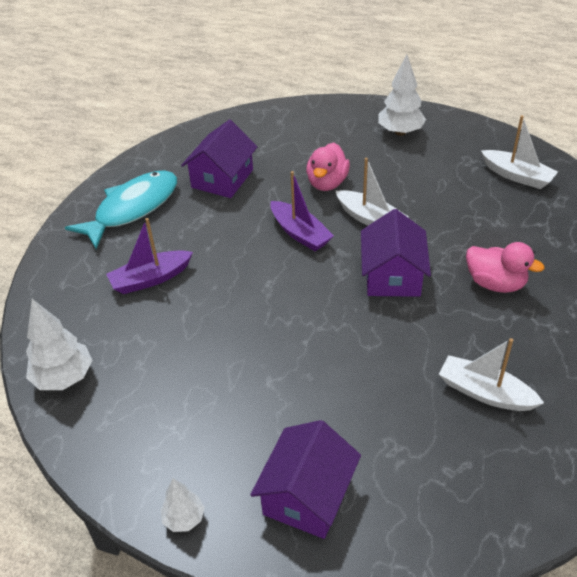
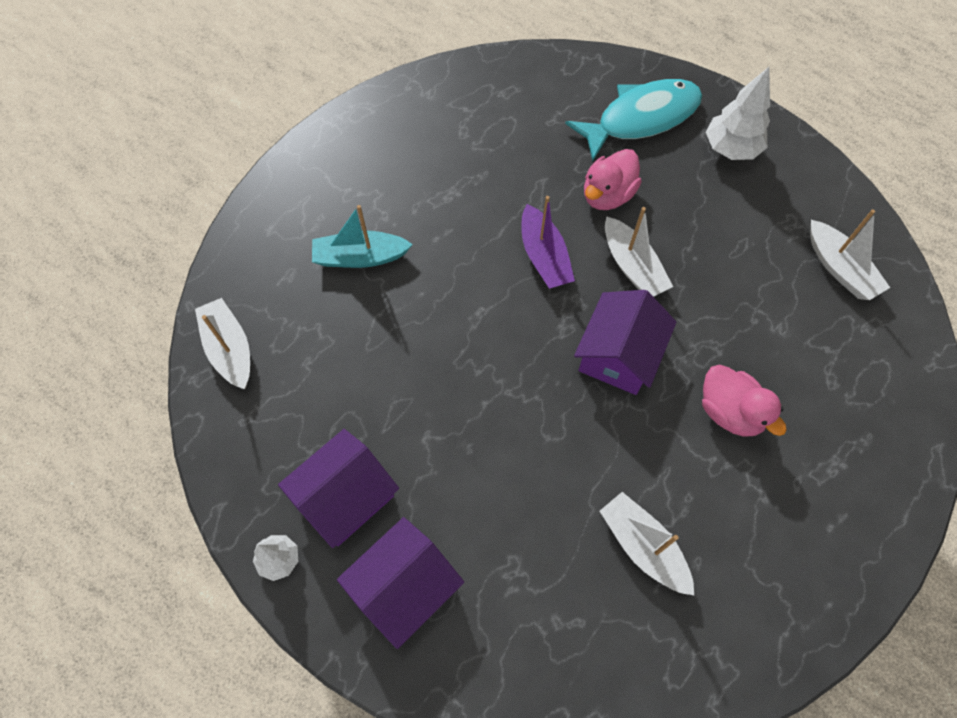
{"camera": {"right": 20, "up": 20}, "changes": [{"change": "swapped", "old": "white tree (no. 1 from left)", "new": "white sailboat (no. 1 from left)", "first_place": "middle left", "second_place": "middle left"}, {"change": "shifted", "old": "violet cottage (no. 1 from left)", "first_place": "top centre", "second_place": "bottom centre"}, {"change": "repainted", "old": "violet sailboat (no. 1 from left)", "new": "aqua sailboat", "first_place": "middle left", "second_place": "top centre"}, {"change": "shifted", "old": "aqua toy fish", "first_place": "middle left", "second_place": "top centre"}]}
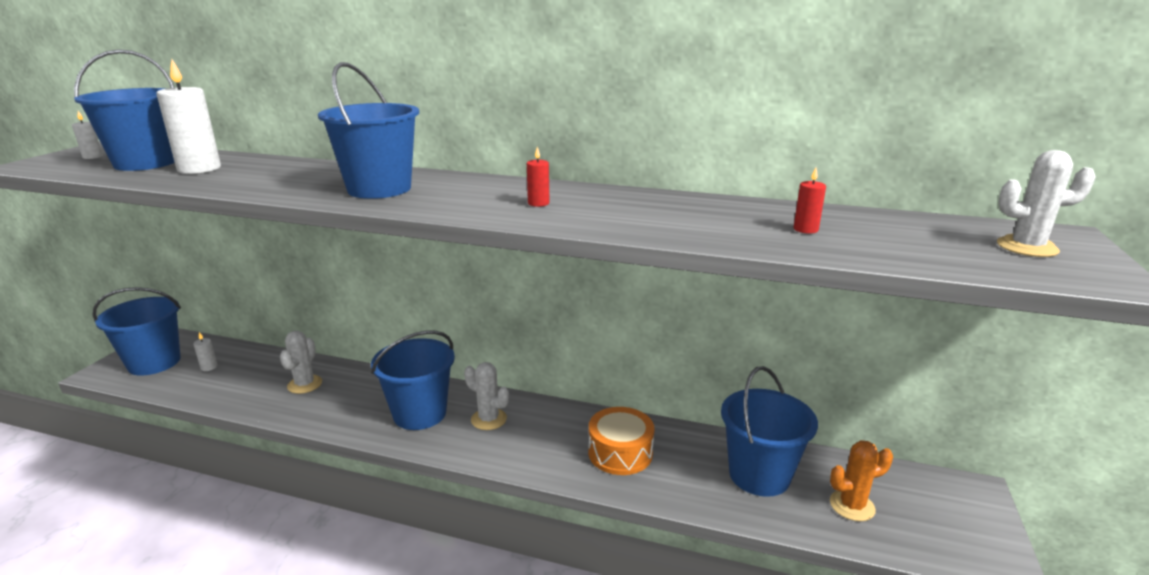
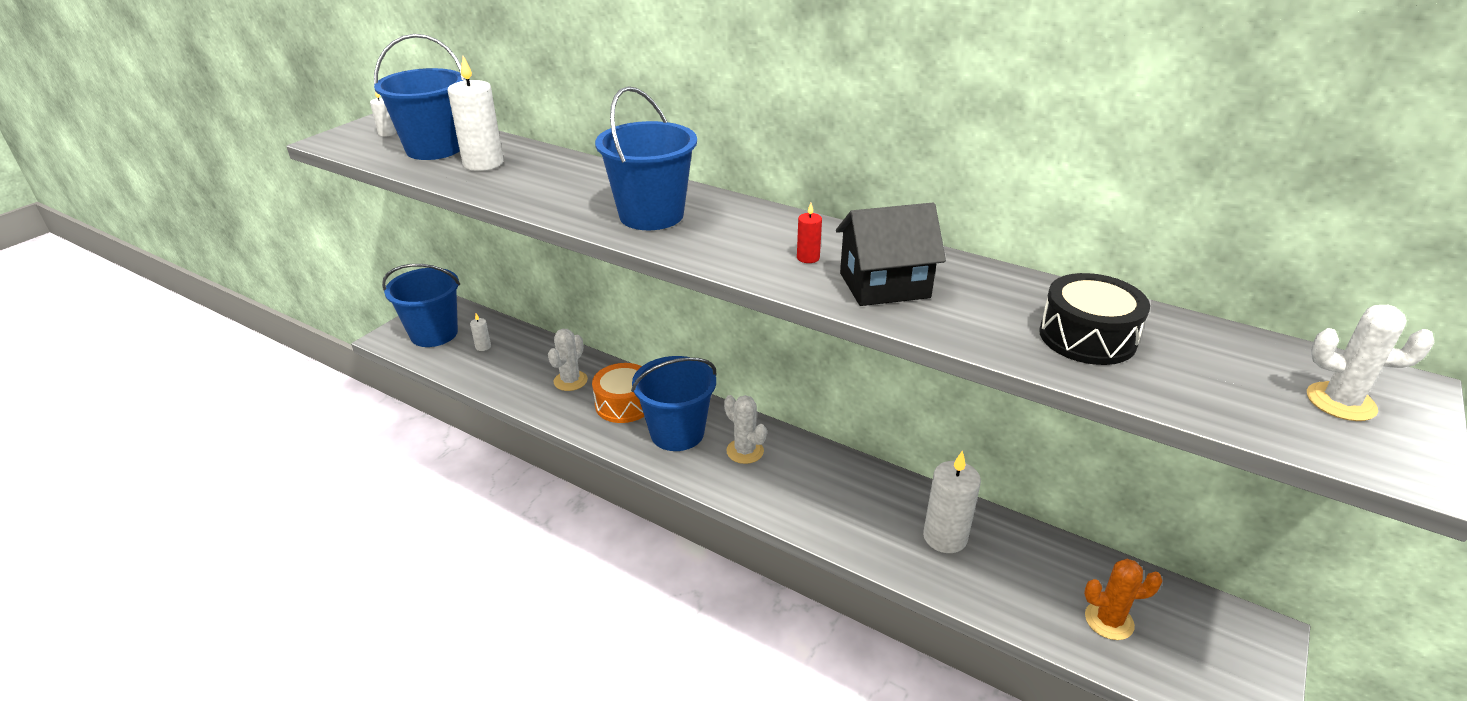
{"camera": {"right": 15, "up": 10}, "changes": [{"change": "shifted", "old": "orange toy drum", "first_place": "bottom centre", "second_place": "centre"}, {"change": "new", "new": "jet-black cottage", "second_place": "centre"}, {"change": "new", "new": "white candle (no. 4 from left)", "second_place": "bottom centre"}, {"change": "swapped", "old": "crimson candle (no. 2 from left)", "new": "jet-black toy drum", "first_place": "middle right", "second_place": "middle right"}, {"change": "gone", "old": "royal blue pail (no. 5 from left)", "first_place": "bottom right"}]}
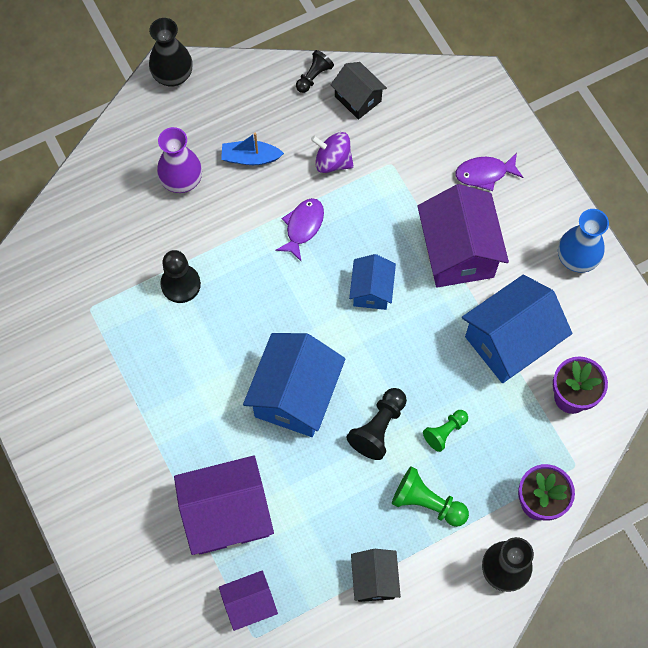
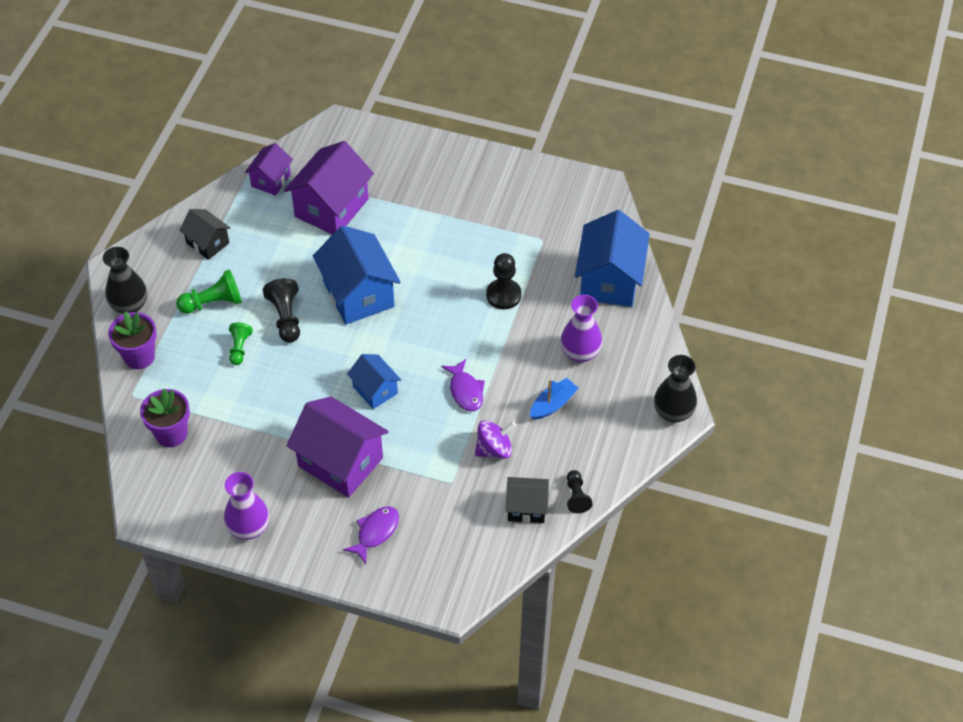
{"camera": {"right": 135, "up": -15}, "changes": [{"change": "repainted", "old": "royal blue vase", "new": "violet vase (no. 1 from left)", "first_place": "middle right", "second_place": "bottom left"}, {"change": "shifted", "old": "royal blue cottage (no. 3 from left)", "first_place": "middle right", "second_place": "centre"}]}
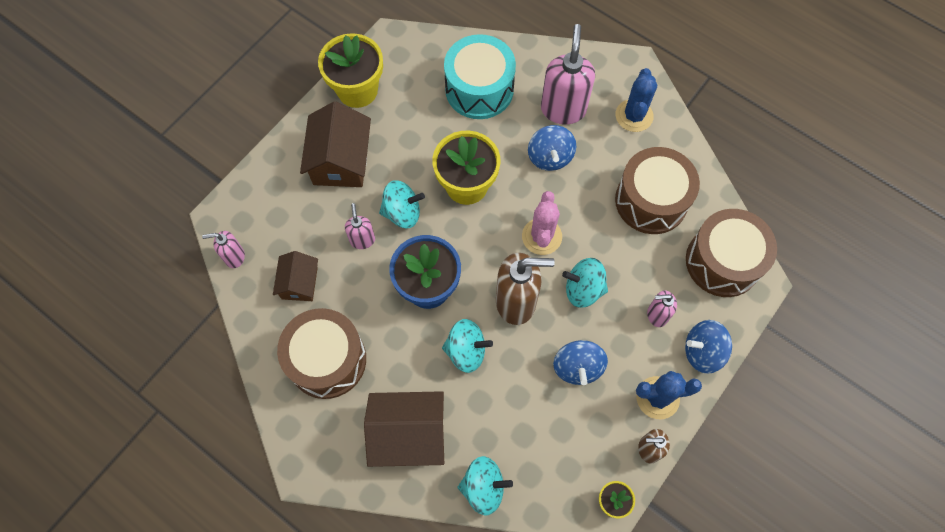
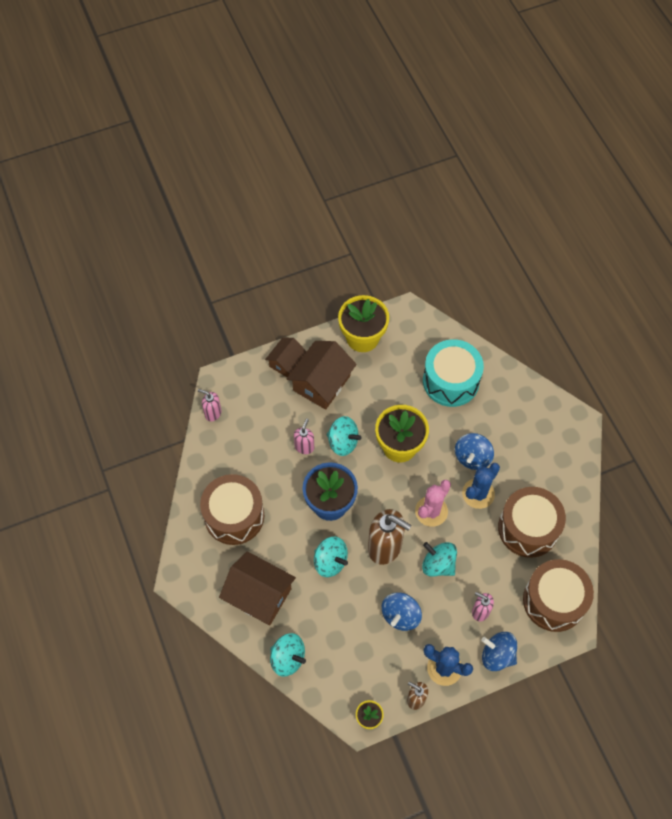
{"camera": {"right": 30, "up": -5}, "changes": [{"change": "shifted", "old": "dark brown cottage (no. 1 from left in the first image)", "new": "dark brown cottage (no. 2 from left)", "first_place": "middle left", "second_place": "centre"}, {"change": "shifted", "old": "royal blue prickly plant (no. 1 from left in the first image)", "new": "royal blue prickly plant (no. 2 from left)", "first_place": "top right", "second_place": "middle right"}, {"change": "gone", "old": "pink pump bottle (no. 3 from left)", "first_place": "top centre"}]}
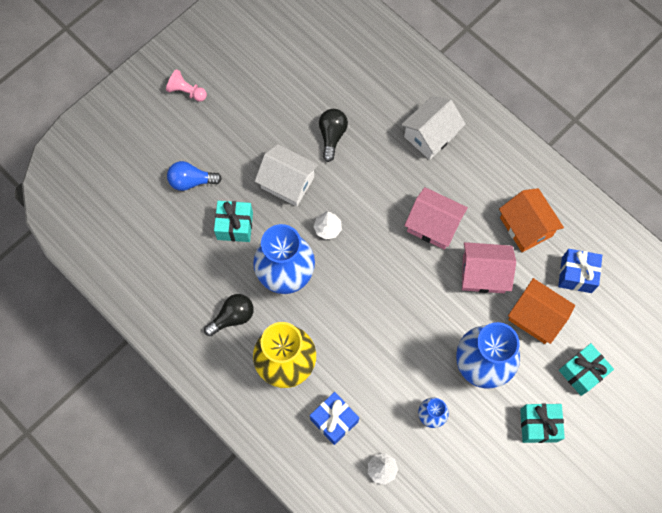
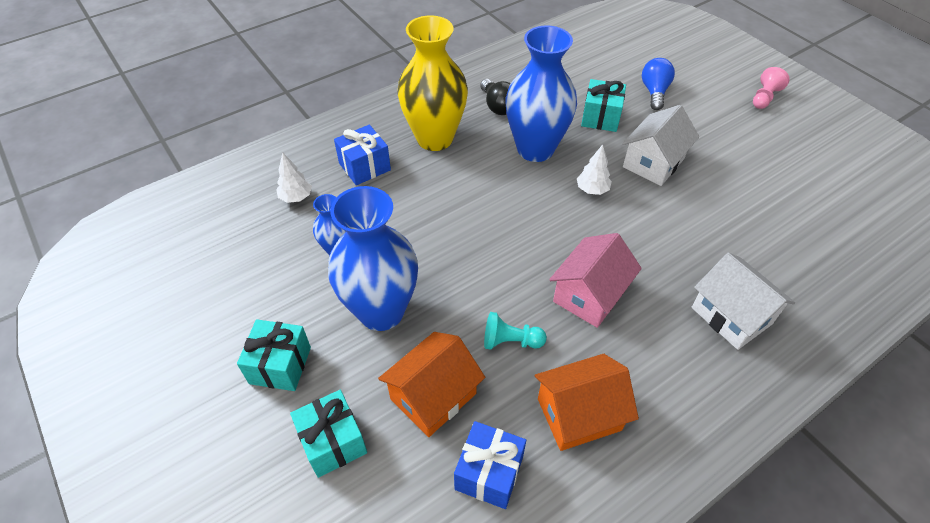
{"camera": {"right": 100, "up": -20}, "changes": [{"change": "swapped", "old": "pink cottage (no. 2 from left)", "new": "aqua pawn", "first_place": "middle right", "second_place": "centre"}, {"change": "gone", "old": "jet-black lightbulb (no. 2 from left)", "first_place": "top centre"}]}
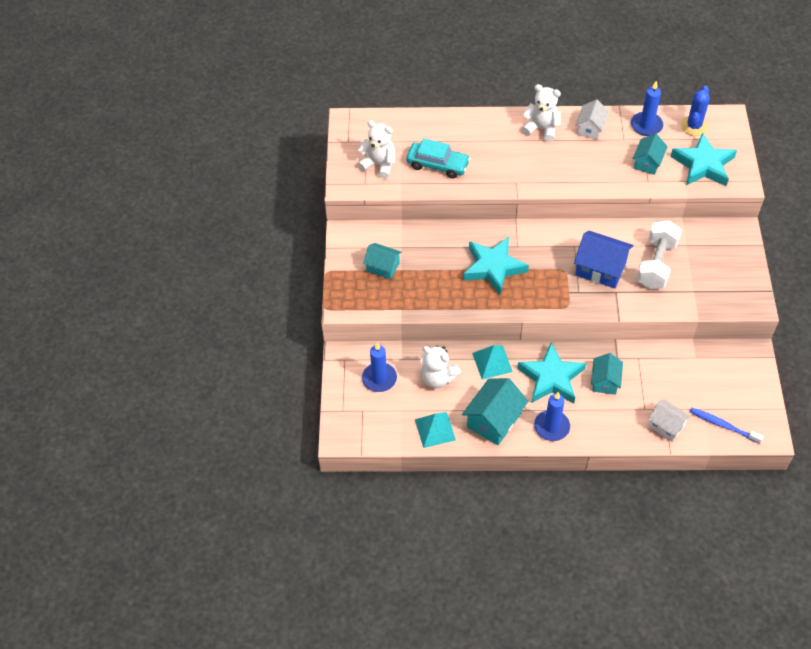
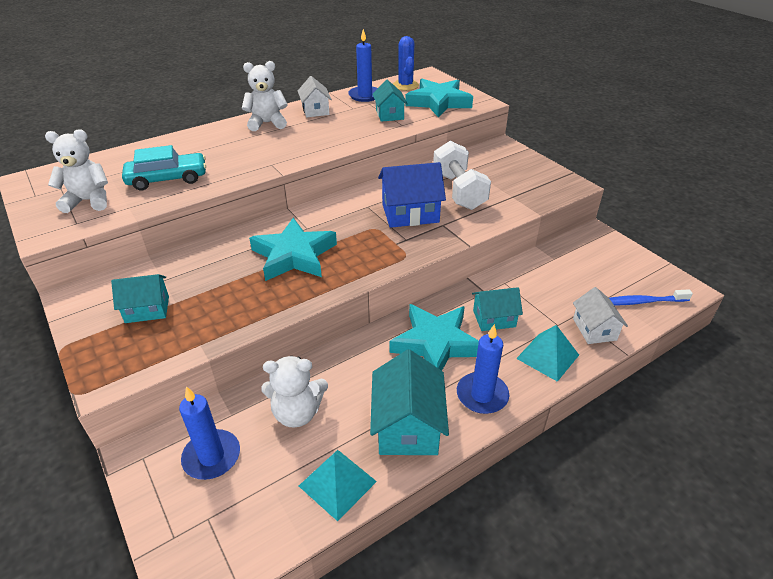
{"camera": {"right": -35, "up": -15}, "changes": [{"change": "rotated", "old": "aqua cottage (no. 3 from left in the first image)", "first_place": "middle right", "second_place": "centre", "degrees": -75}, {"change": "shifted", "old": "aqua pyramid (no. 2 from left)", "first_place": "centre", "second_place": "middle right"}, {"change": "rotated", "old": "white cottage (no. 2 from left)", "first_place": "middle right", "second_place": "middle right", "degrees": 75}]}
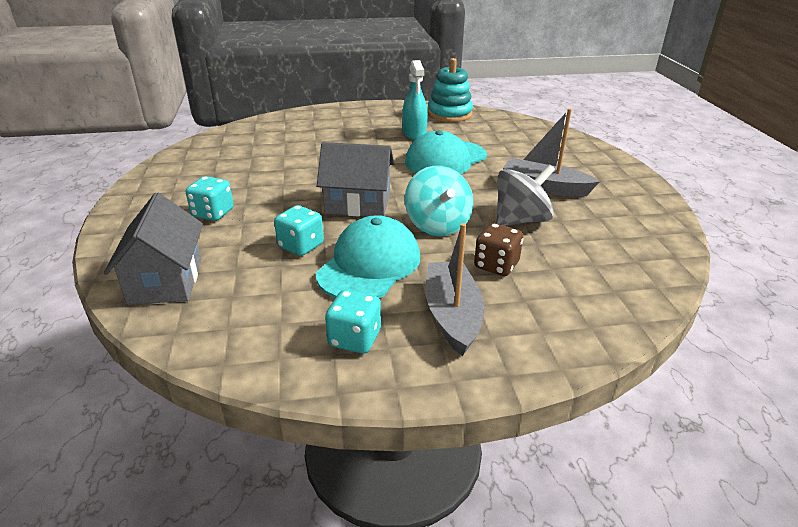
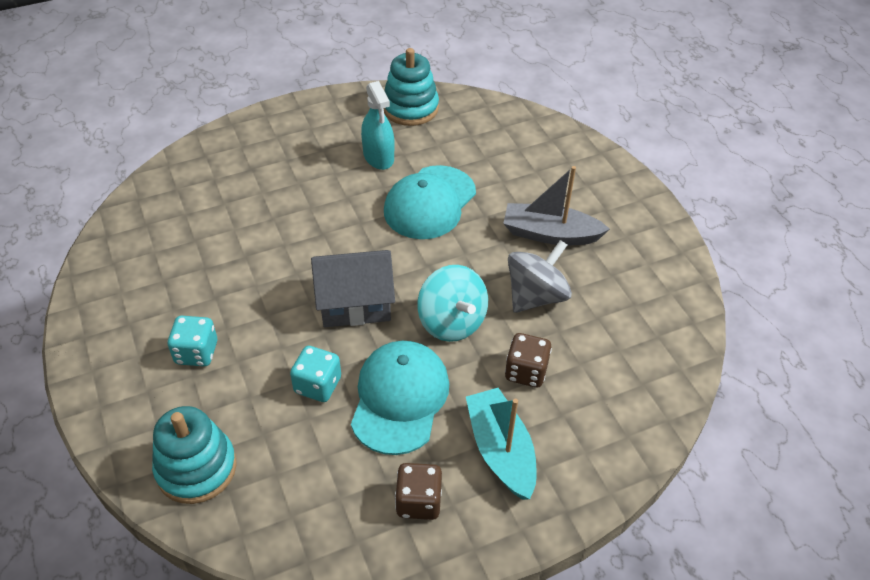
{"camera": {"right": -15, "up": 15}, "changes": [{"change": "swapped", "old": "grey cottage (no. 1 from left)", "new": "aqua stacking toy (no. 1 from left)", "first_place": "middle left", "second_place": "bottom left"}, {"change": "repainted", "old": "aqua die (no. 3 from left)", "new": "dark brown die (no. 1 from left)", "first_place": "centre", "second_place": "bottom centre"}, {"change": "repainted", "old": "grey sailboat (no. 1 from left)", "new": "aqua sailboat", "first_place": "centre", "second_place": "bottom centre"}]}
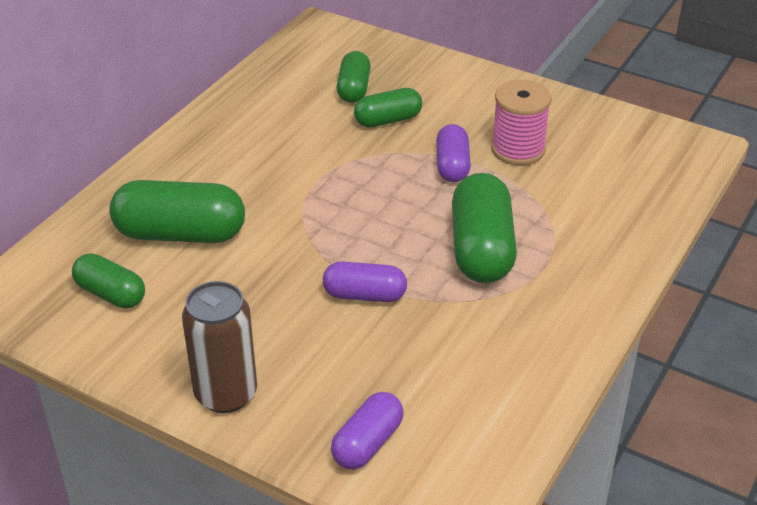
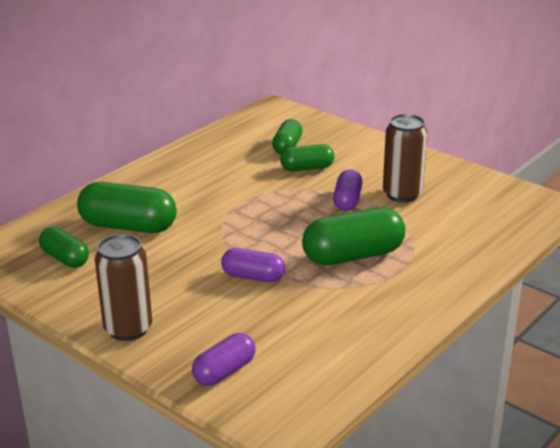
{"camera": {"right": 10, "up": -10}, "changes": [{"change": "rotated", "old": "leaf-green pill shape (no. 5 from left)", "first_place": "centre", "second_place": "centre", "degrees": 60}, {"change": "swapped", "old": "pink reel of thread", "new": "dark brown tin (no. 2 from left)", "first_place": "top right", "second_place": "middle right"}]}
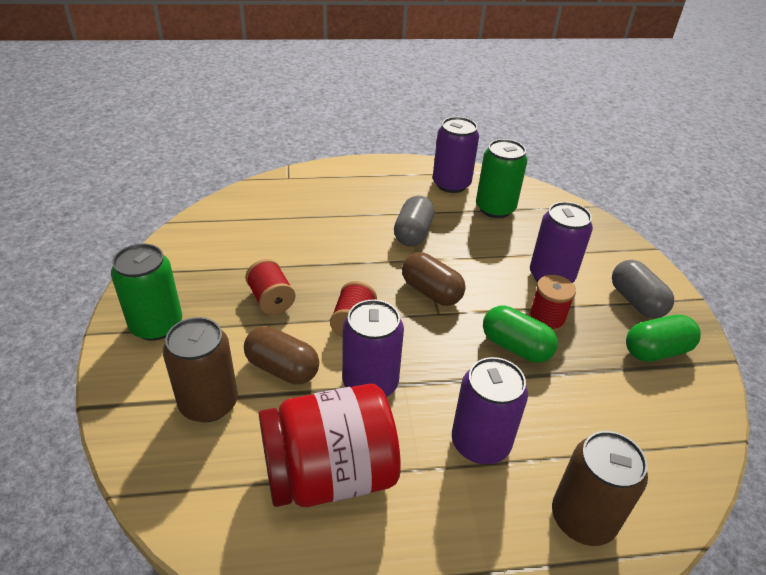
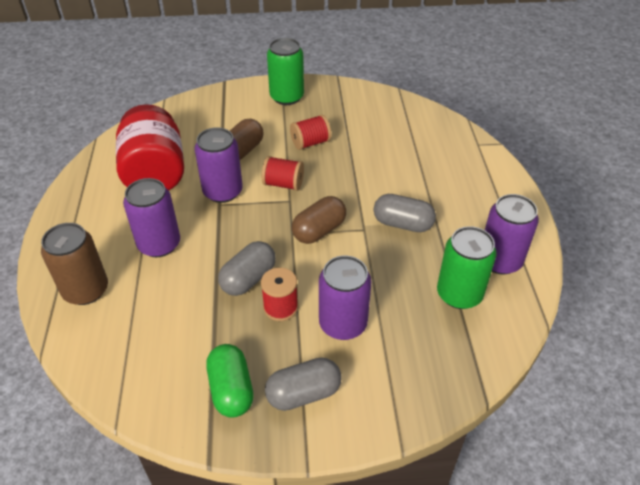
{"camera": {"right": 95, "up": 5}, "changes": [{"change": "repainted", "old": "leaf-green pill shape (no. 1 from left)", "new": "grey pill shape (no. 1 from left)", "first_place": "middle right", "second_place": "centre"}, {"change": "gone", "old": "dark brown tin (no. 1 from left)", "first_place": "middle left"}]}
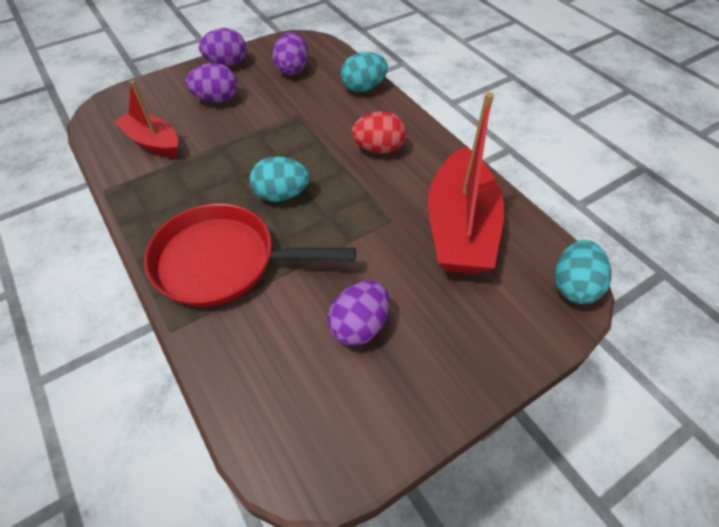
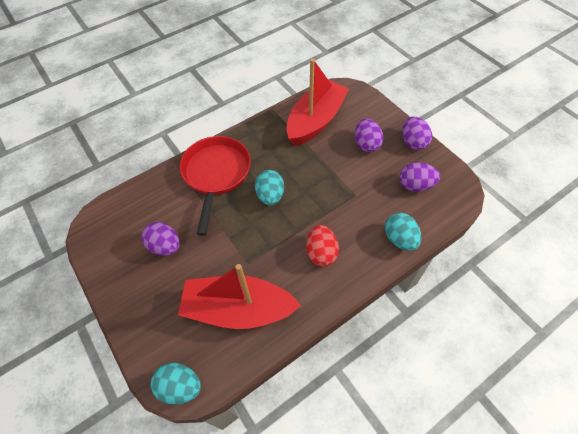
{"camera": {"right": 90, "up": 5}, "changes": [{"change": "scaled", "old": "crimson sailboat (no. 1 from left in the first image)", "first_place": "top left", "second_place": "top centre", "factor": 1.69}]}
